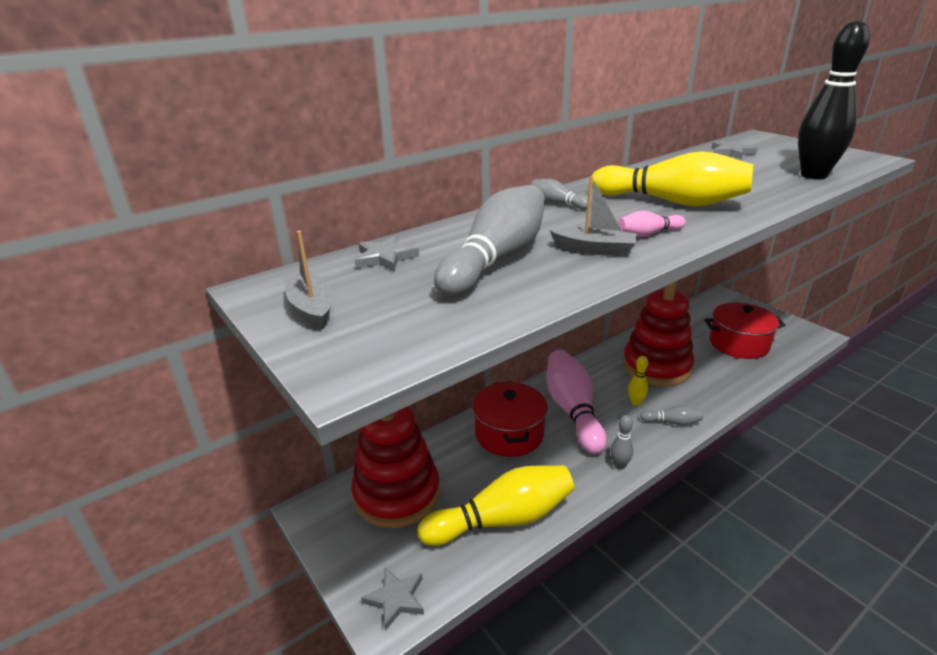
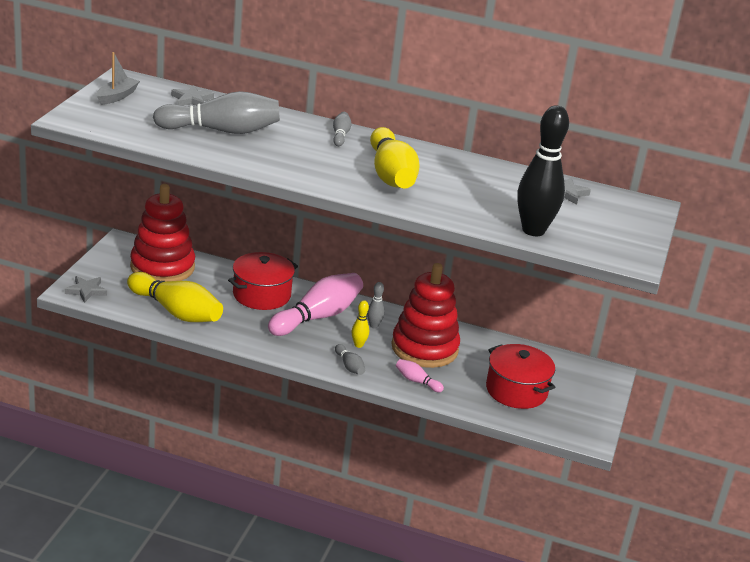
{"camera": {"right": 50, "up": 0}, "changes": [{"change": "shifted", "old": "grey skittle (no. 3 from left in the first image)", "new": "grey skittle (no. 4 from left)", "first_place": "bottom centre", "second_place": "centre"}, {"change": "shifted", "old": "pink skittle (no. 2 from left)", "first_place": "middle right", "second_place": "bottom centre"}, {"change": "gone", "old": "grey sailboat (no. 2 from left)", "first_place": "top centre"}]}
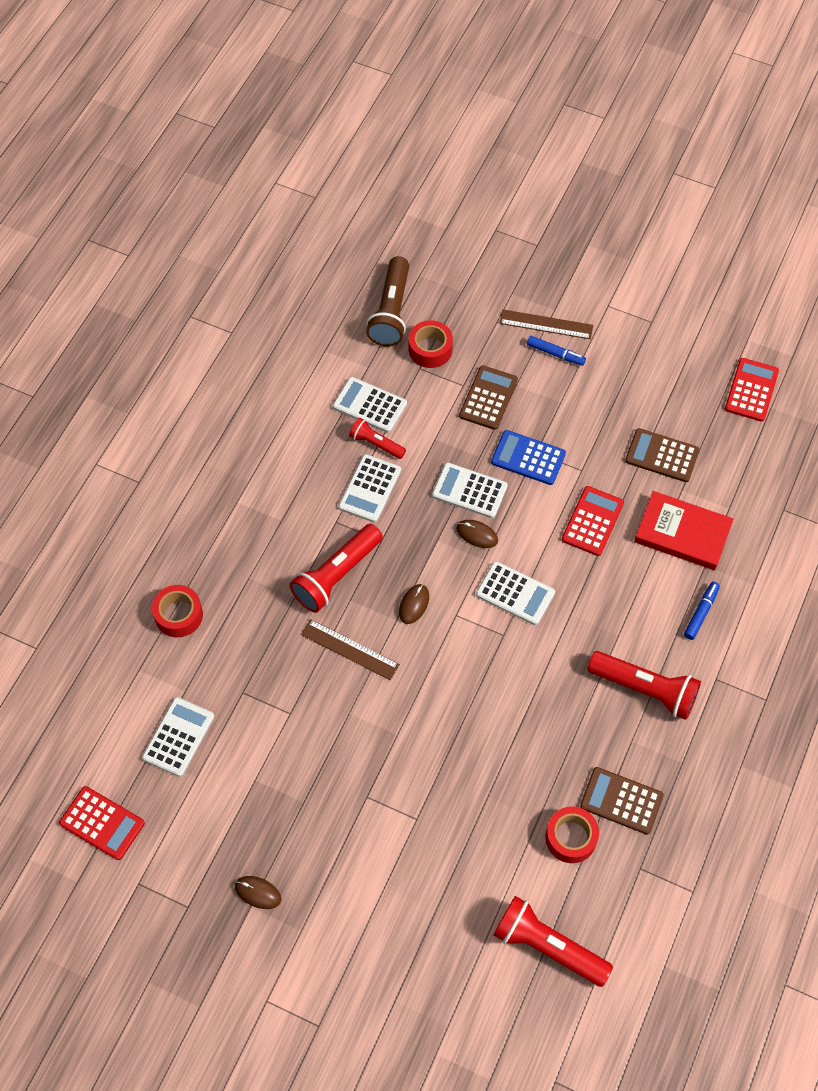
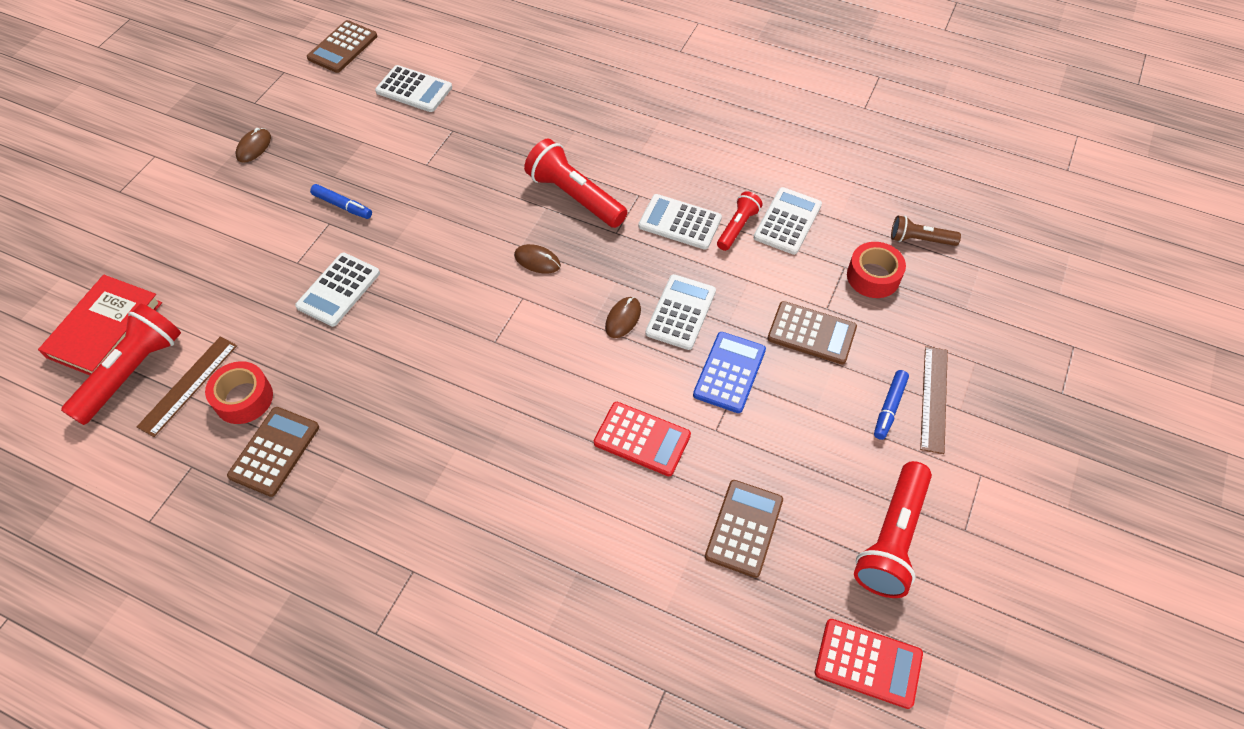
{"camera": {"right": 90, "up": -5}, "changes": [{"change": "shifted", "old": "crimson hardback", "first_place": "middle right", "second_place": "middle left"}, {"change": "shifted", "old": "dark brown ruler (no. 1 from left)", "first_place": "centre", "second_place": "middle left"}, {"change": "shifted", "old": "white calculator (no. 5 from left in the first image)", "new": "white calculator (no. 1 from left)", "first_place": "centre", "second_place": "middle left"}, {"change": "repainted", "old": "crimson calculator (no. 1 from left)", "new": "dark brown calculator (no. 2 from left)", "first_place": "bottom left", "second_place": "top left"}, {"change": "shifted", "old": "royal blue marker pen (no. 2 from left in the first image)", "new": "royal blue marker pen (no. 1 from left)", "first_place": "middle right", "second_place": "top left"}, {"change": "shifted", "old": "crimson pocket torch (no. 4 from left)", "first_place": "middle right", "second_place": "bottom right"}, {"change": "scaled", "old": "dark brown pocket torch", "first_place": "top centre", "second_place": "top right", "factor": 0.57}, {"change": "gone", "old": "crimson tape (no. 1 from left)", "first_place": "middle left"}]}
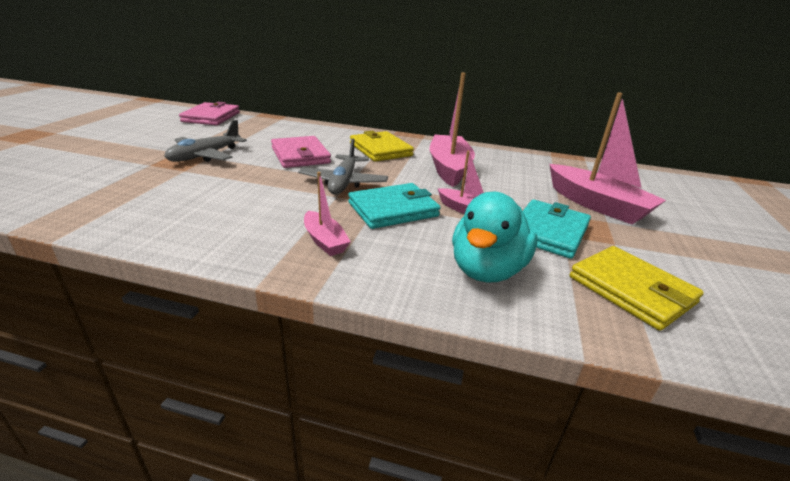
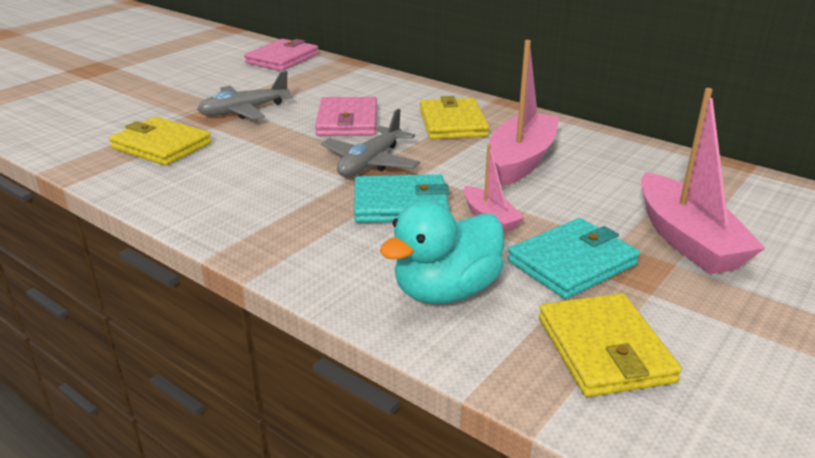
{"camera": {"right": 25, "up": 0}, "changes": [{"change": "new", "new": "golden billfold (no. 1 from left)", "second_place": "top left"}, {"change": "gone", "old": "pink sailboat (no. 1 from left)", "first_place": "centre"}]}
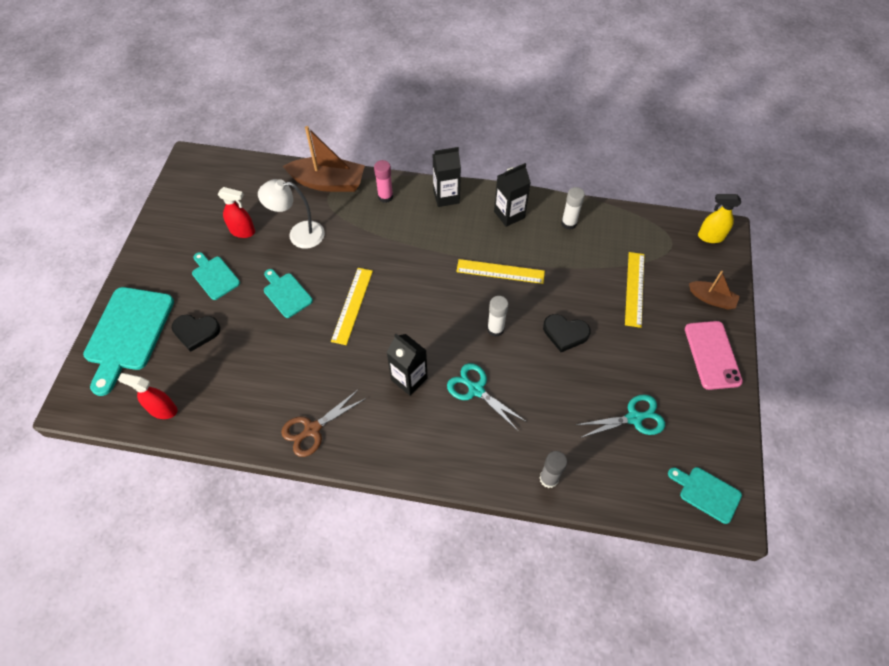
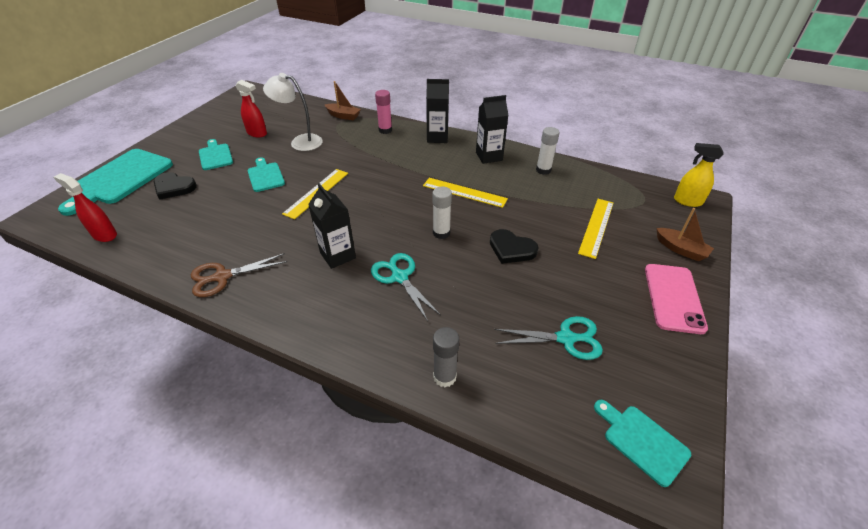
{"camera": {"right": 15, "up": -15}, "changes": [{"change": "scaled", "old": "dark brown sailboat (no. 1 from left)", "first_place": "top centre", "second_place": "top centre", "factor": 0.56}]}
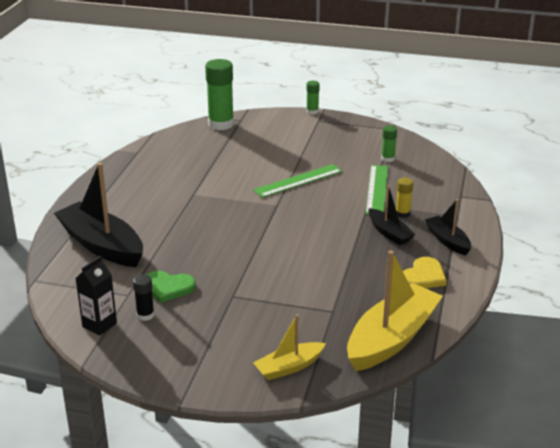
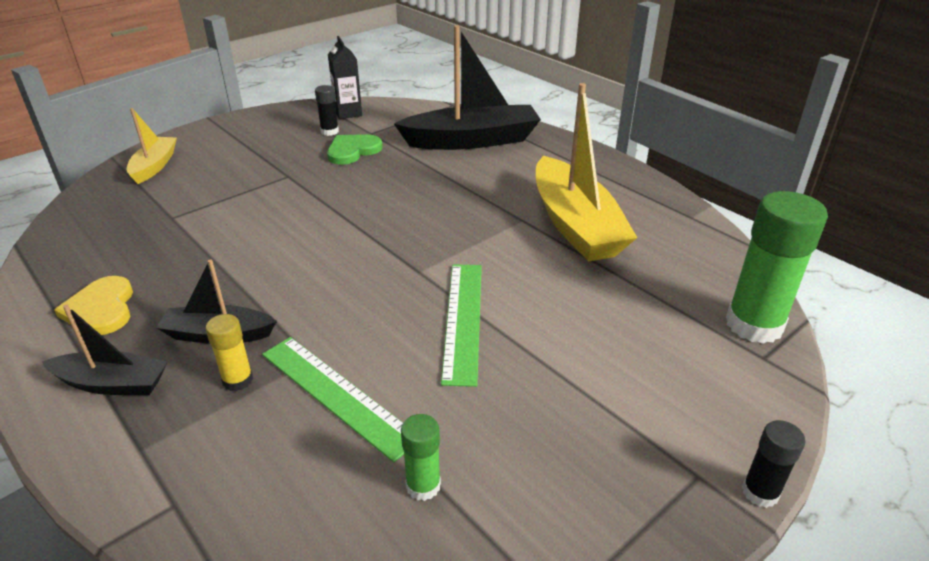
{"camera": {"right": 125, "up": 5}, "changes": [{"change": "shifted", "old": "golden sailboat (no. 2 from left)", "first_place": "bottom right", "second_place": "top centre"}, {"change": "repainted", "old": "leaf-green stick of glue (no. 2 from left)", "new": "jet-black stick of glue (no. 2 from left)", "first_place": "top centre", "second_place": "bottom right"}]}
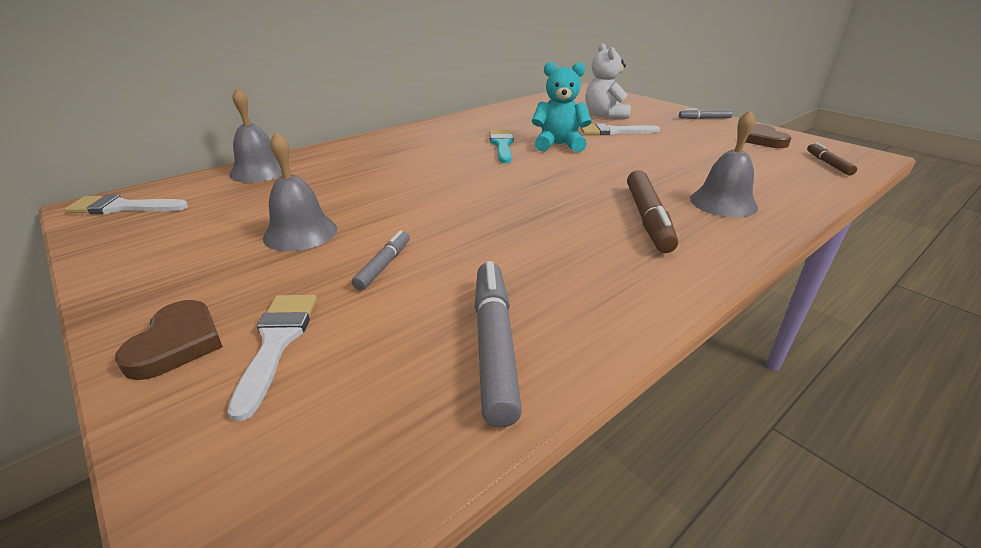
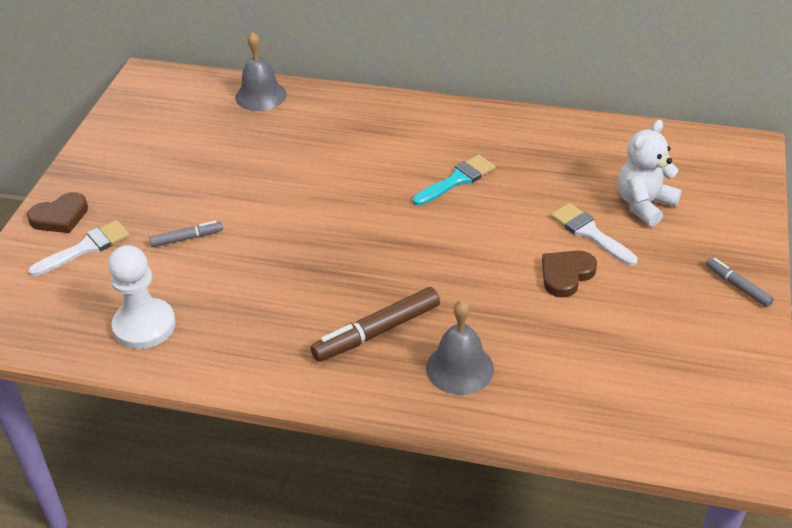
{"camera": {"right": 55, "up": 10}, "changes": [{"change": "swapped", "old": "grey marker pen (no. 2 from left)", "new": "white pawn", "first_place": "centre", "second_place": "middle left"}, {"change": "shifted", "old": "dark brown heart shape (no. 2 from left)", "first_place": "top right", "second_place": "middle right"}, {"change": "gone", "old": "white brush (no. 1 from left)", "first_place": "middle left"}, {"change": "gone", "old": "grey school bell (no. 2 from left)", "first_place": "middle left"}, {"change": "gone", "old": "aqua teddy", "first_place": "top centre"}, {"change": "gone", "old": "dark brown marker pen (no. 2 from left)", "first_place": "top right"}]}
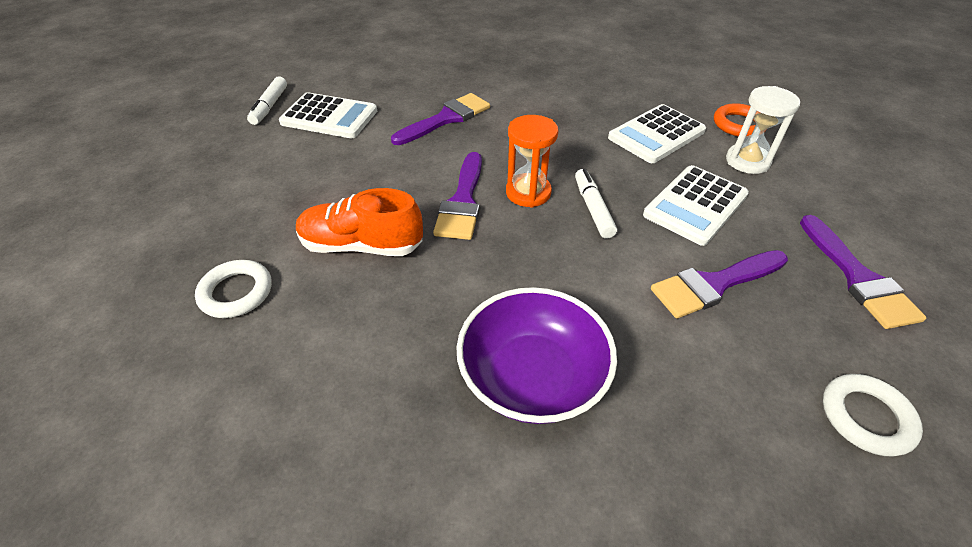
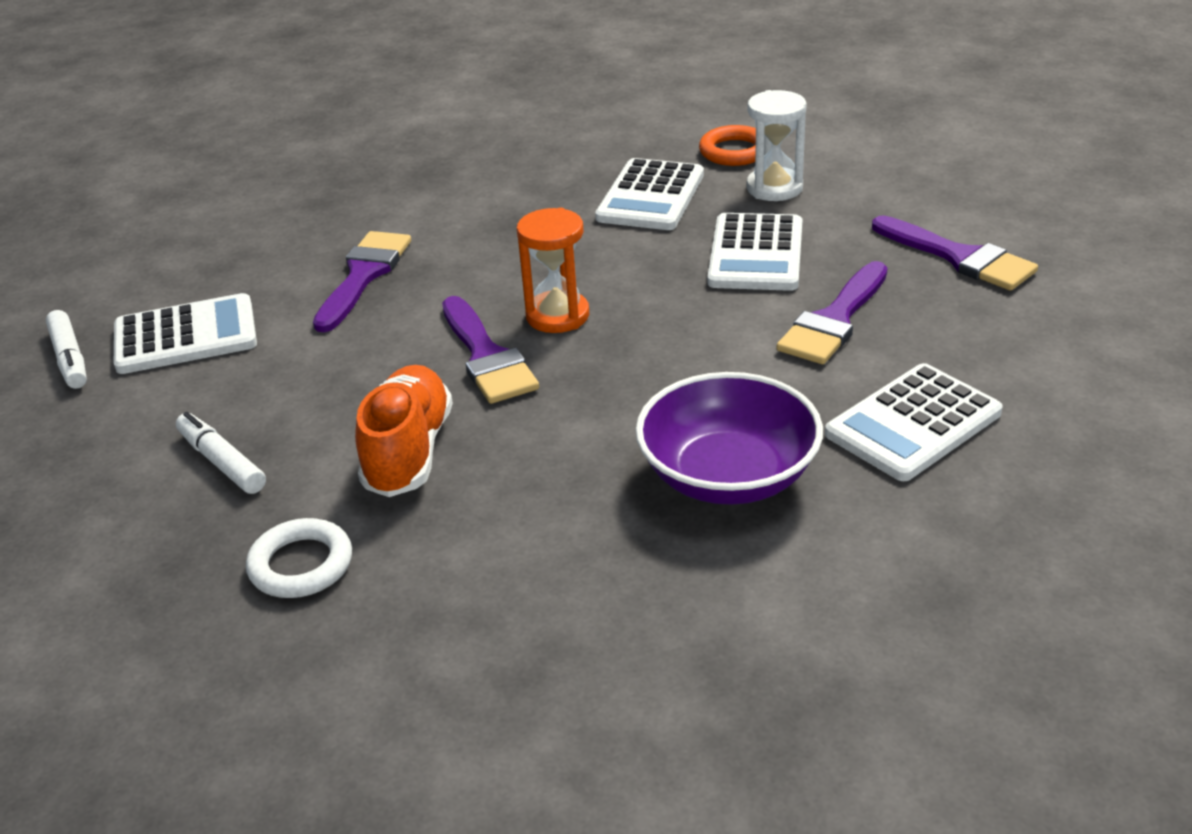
{"camera": {"right": -30, "up": -10}, "changes": [{"change": "shifted", "old": "white marker pen (no. 2 from left)", "first_place": "centre", "second_place": "middle left"}, {"change": "rotated", "old": "orange lace-up shoe", "first_place": "centre", "second_place": "centre", "degrees": 120}, {"change": "new", "new": "white calculator (no. 4 from left)", "second_place": "middle right"}, {"change": "gone", "old": "white torus (no. 2 from left)", "first_place": "bottom right"}]}
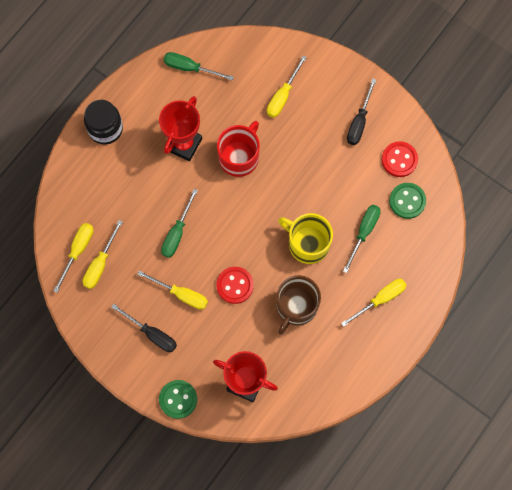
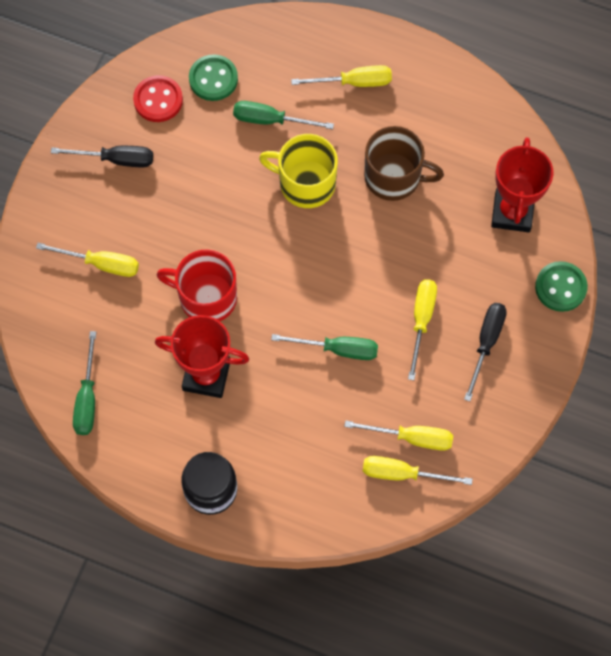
{"camera": {"right": -105, "up": -5}, "changes": [{"change": "rotated", "old": "golden coffee mug", "first_place": "centre", "second_place": "top centre", "degrees": 90}, {"change": "rotated", "old": "golden hand screwdriver (no. 5 from left in the first image)", "first_place": "middle right", "second_place": "top centre", "degrees": 135}, {"change": "gone", "old": "crimson sewing button (no. 1 from left)", "first_place": "centre"}]}
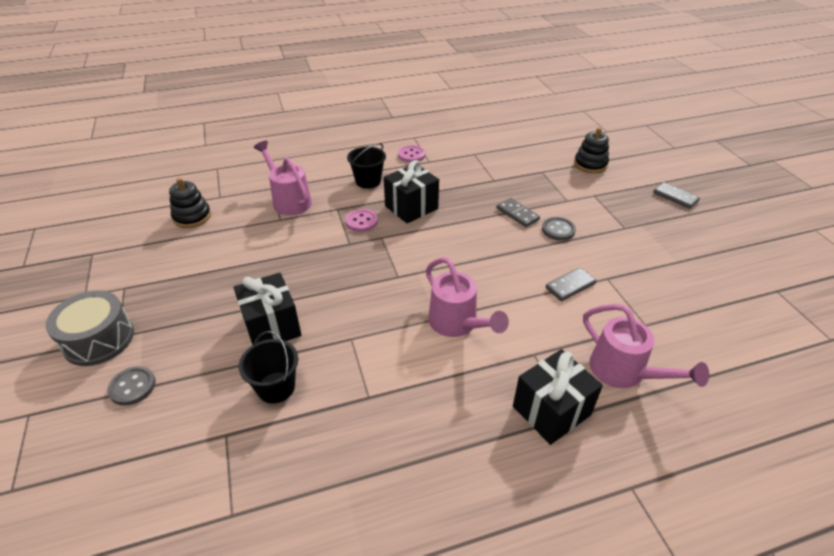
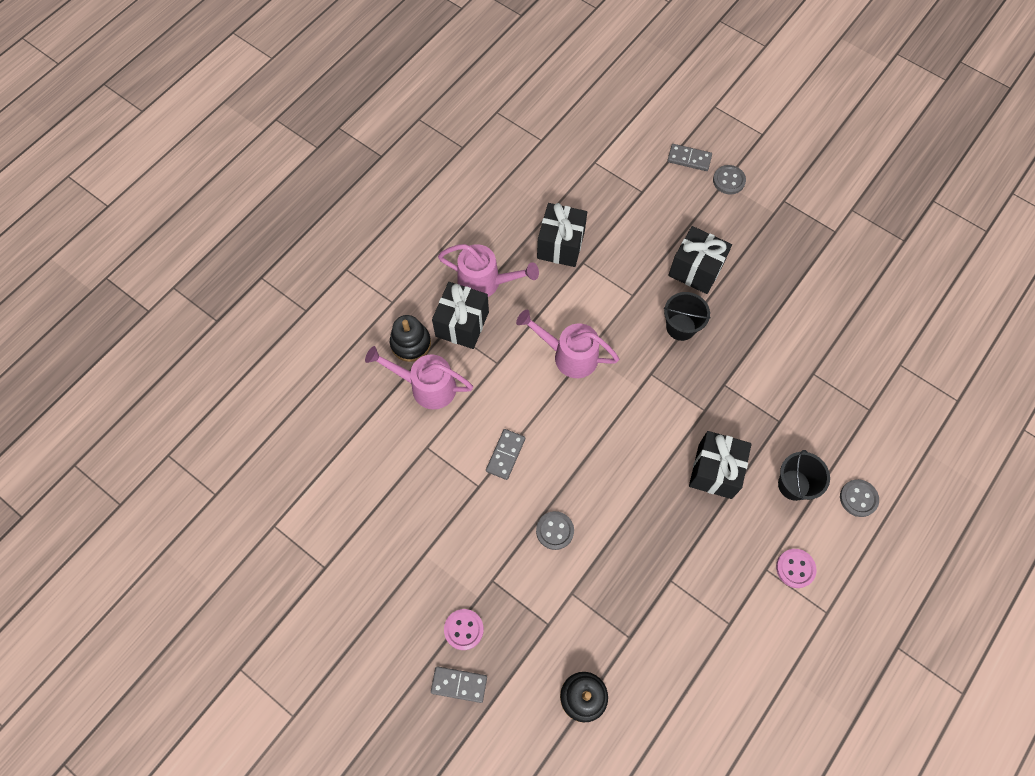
{"camera": {"right": 145, "up": 25}, "changes": [{"change": "shifted", "old": "jet-black stacking toy (no. 1 from left)", "first_place": "middle left", "second_place": "centre"}, {"change": "shifted", "old": "pink watering pot (no. 1 from left in the first image)", "new": "pink watering pot (no. 2 from left)", "first_place": "top centre", "second_place": "centre"}, {"change": "shifted", "old": "pink sewing button (no. 1 from left)", "first_place": "centre", "second_place": "bottom centre"}, {"change": "new", "new": "jet-black present (no. 2 from left)", "second_place": "top centre"}, {"change": "shifted", "old": "jet-black pail (no. 1 from left)", "first_place": "middle left", "second_place": "centre"}, {"change": "shifted", "old": "grey domino (no. 1 from left in the first image)", "new": "grey domino (no. 3 from left)", "first_place": "centre", "second_place": "top centre"}, {"change": "new", "new": "grey sewing button (no. 3 from left)", "second_place": "middle right"}, {"change": "gone", "old": "grey toy drum", "first_place": "middle left"}]}
